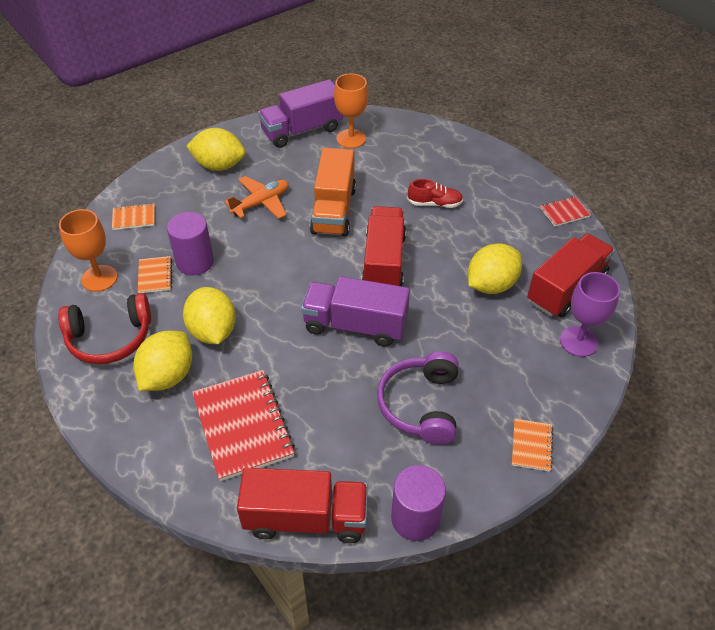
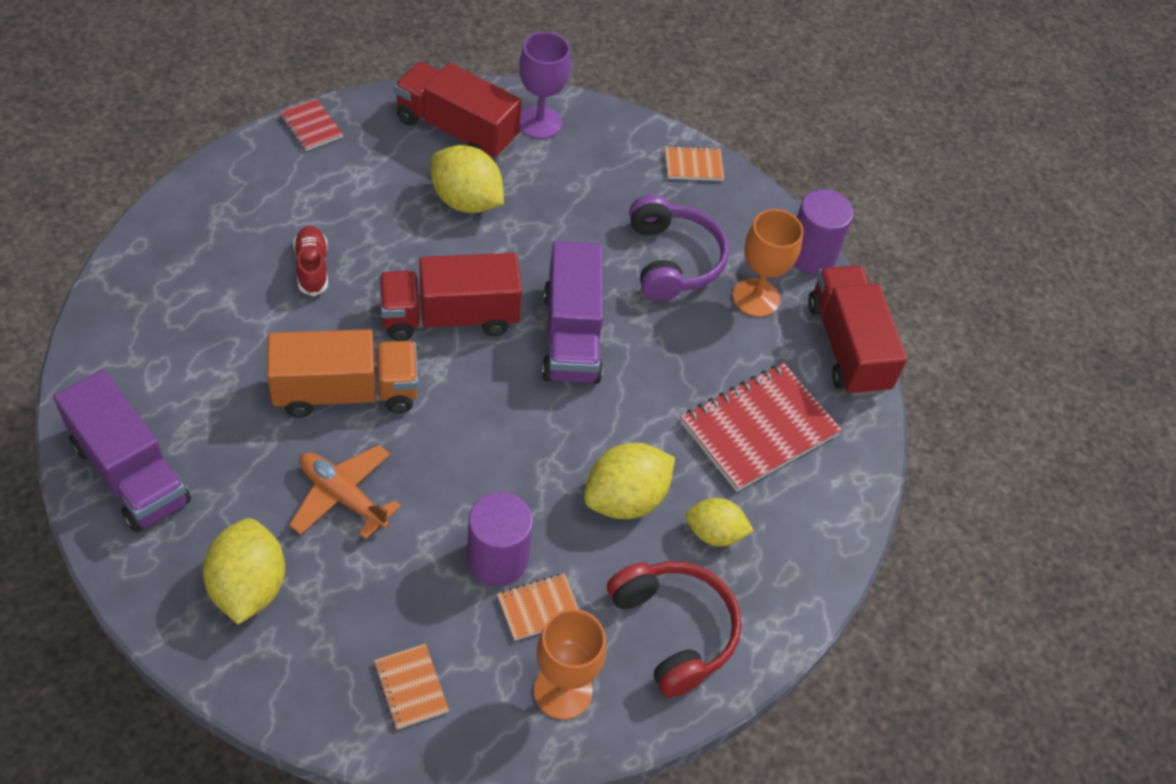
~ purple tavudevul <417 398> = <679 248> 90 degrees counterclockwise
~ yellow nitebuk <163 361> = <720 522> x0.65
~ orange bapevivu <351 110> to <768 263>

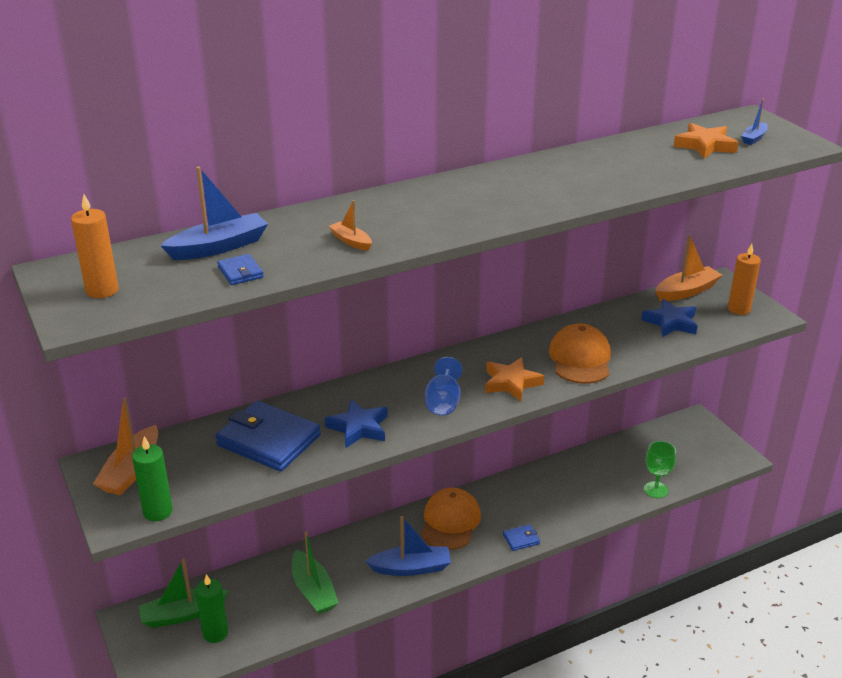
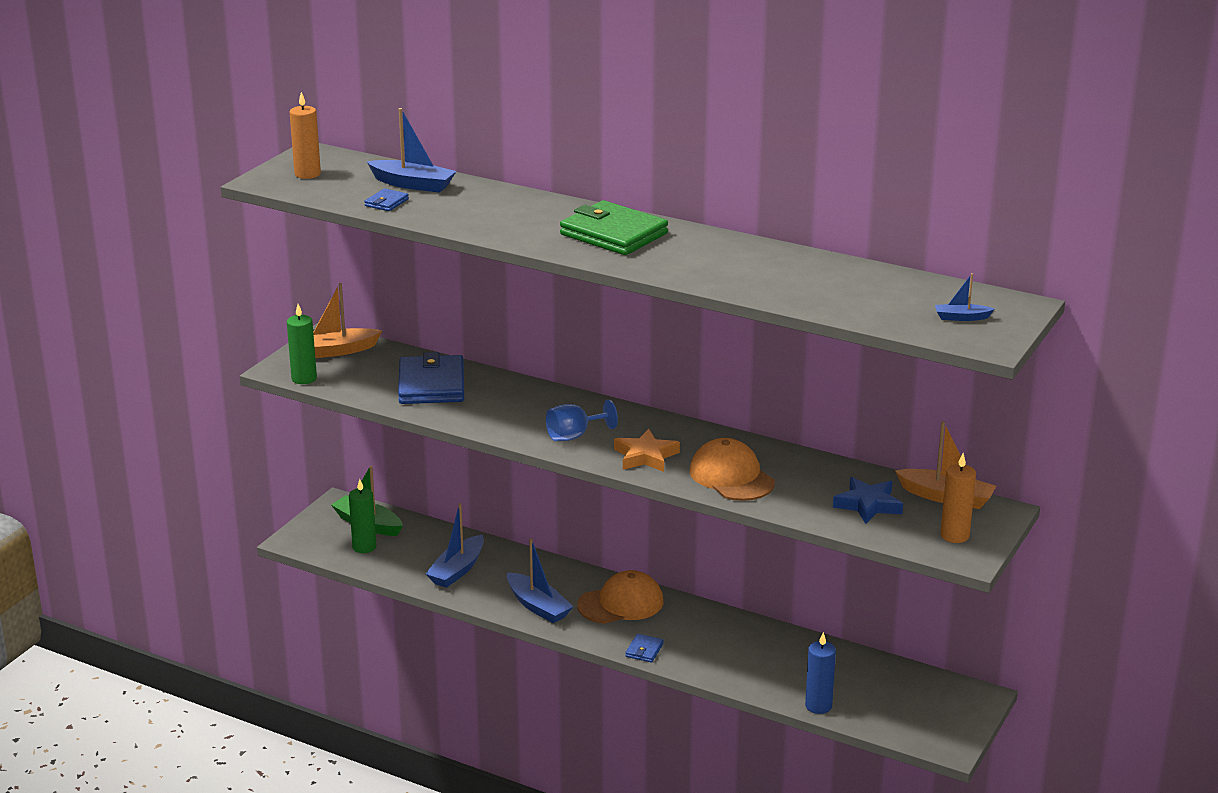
~ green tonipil <315 572> to blue tonipil <455 545>
+ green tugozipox <614 227>
~ blue tugozipox <521 537> = <644 648> 75 degrees clockwise
~ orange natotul <580 353> = <732 469> 90 degrees counterclockwise
~ green bapevivu <660 469> to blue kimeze <820 673>
- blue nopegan <356 423>
- orange tonipil <350 225>
- orange nopegan <706 141>

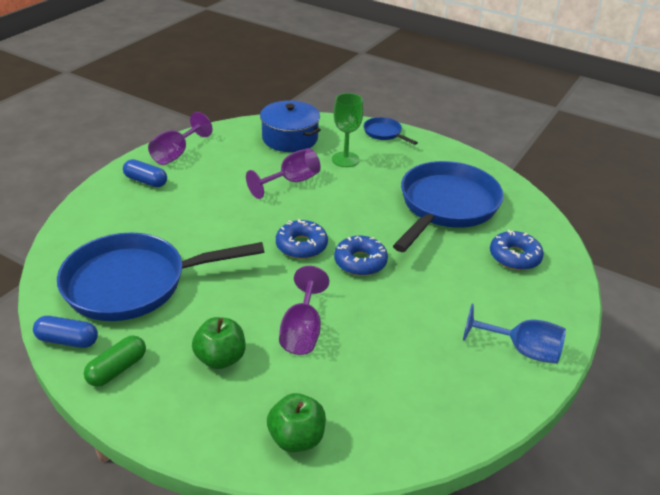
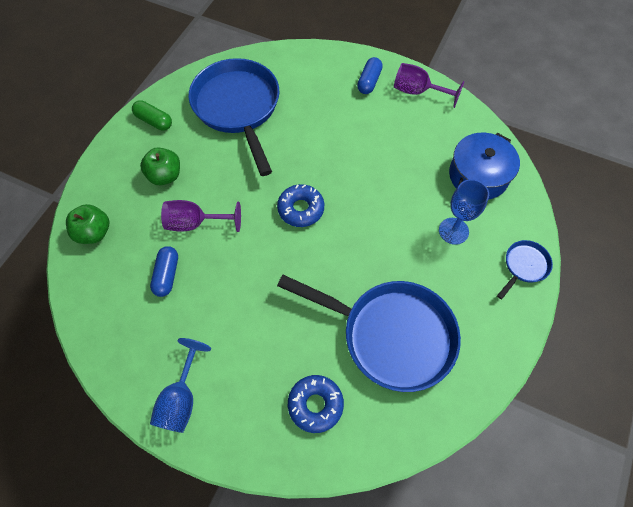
~ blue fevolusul <65 332> to <164 271>
~ green bapevivu <347 130> to blue bapevivu <464 212>
- purple bapevivu <283 173>
- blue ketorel <361 256>

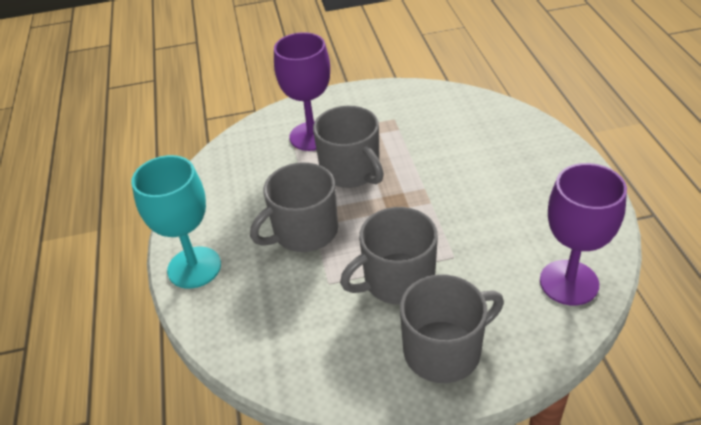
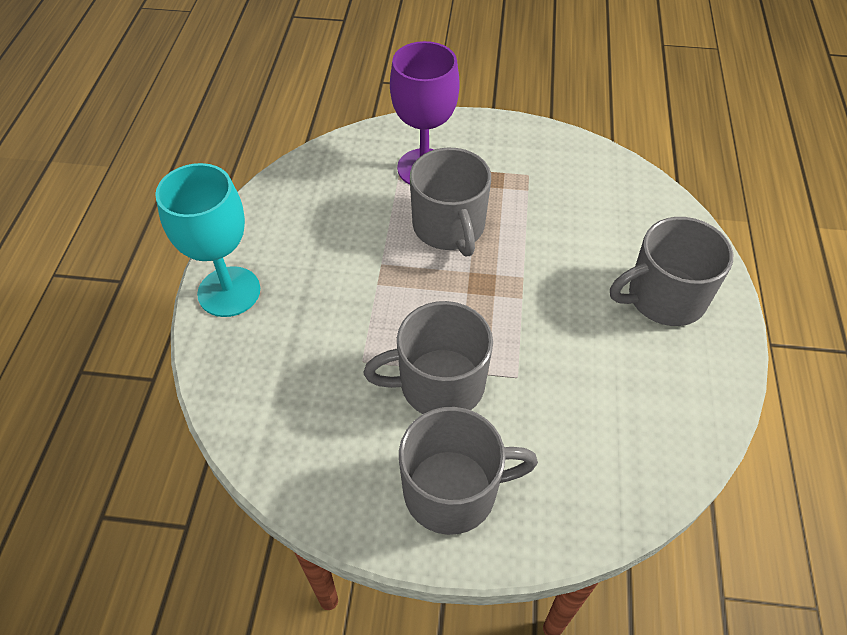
~ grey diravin <294 207> to <671 271>
- purple bapevivu <583 234>

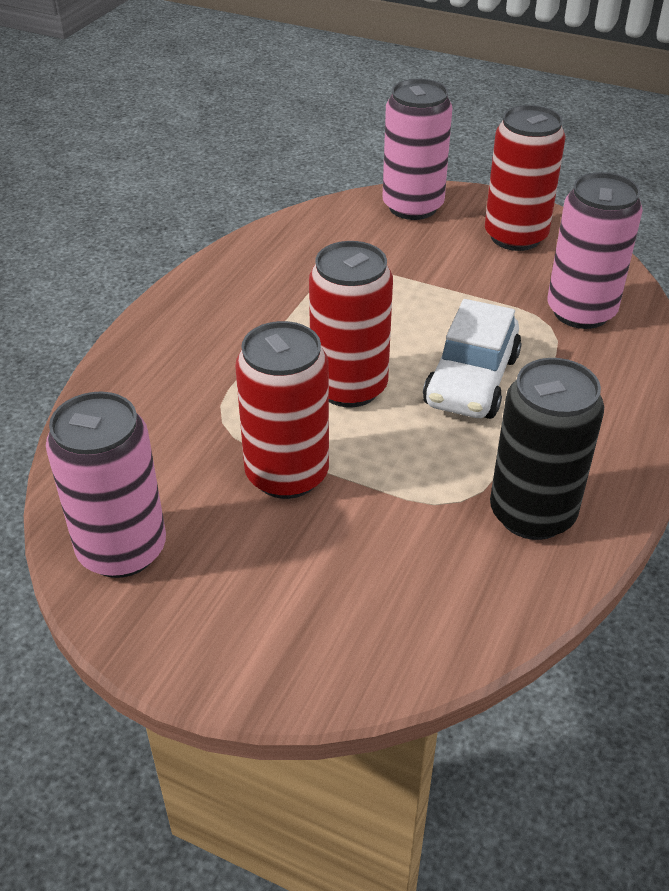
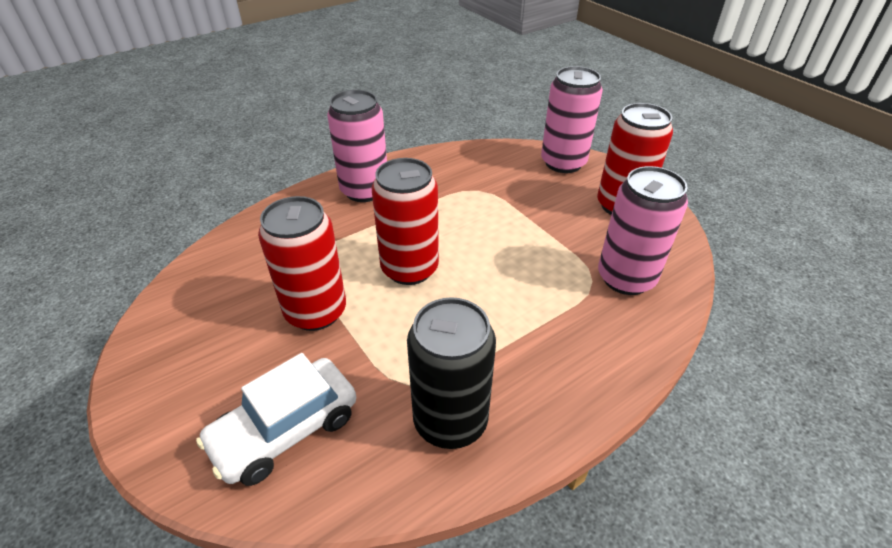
~ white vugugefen <472 359> to <276 419>
~ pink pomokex <106 485> to <357 146>

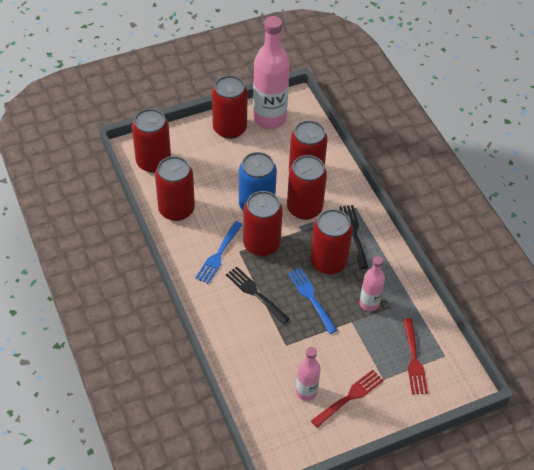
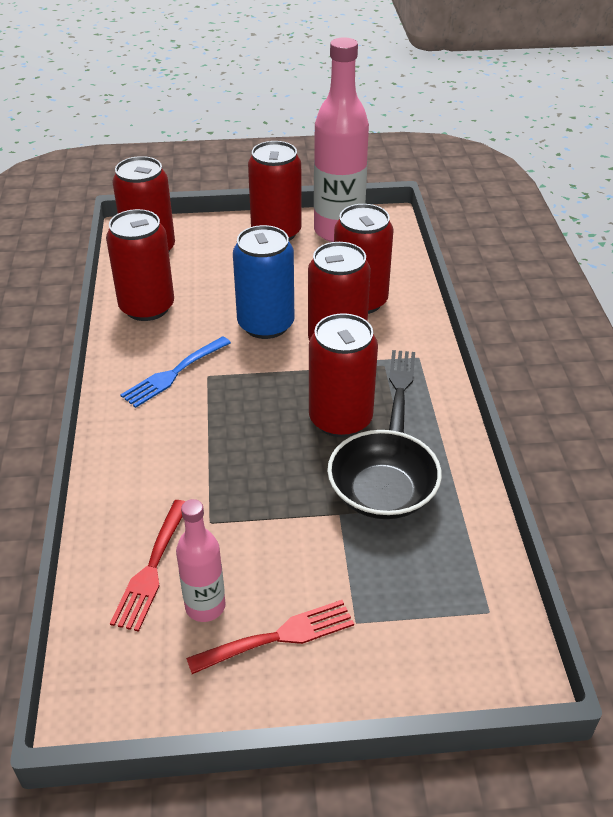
~ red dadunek <415 356> to <148 566>
~ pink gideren <372 283> to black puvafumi <384 474>
- black dadunek <258 295>
- red pomokex <263 223>
- blue dadunek <312 301>

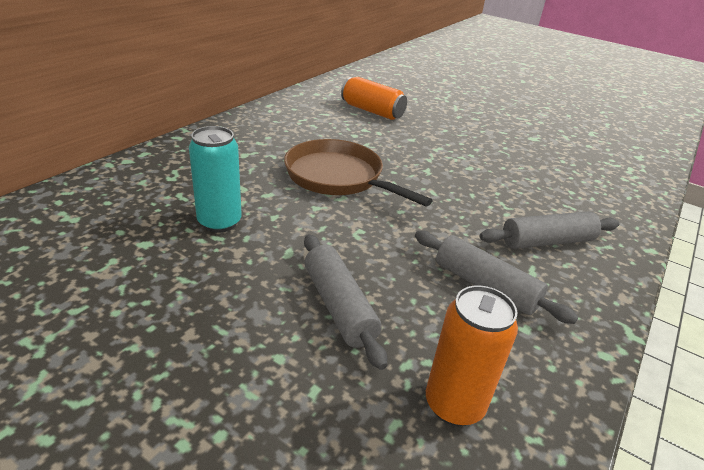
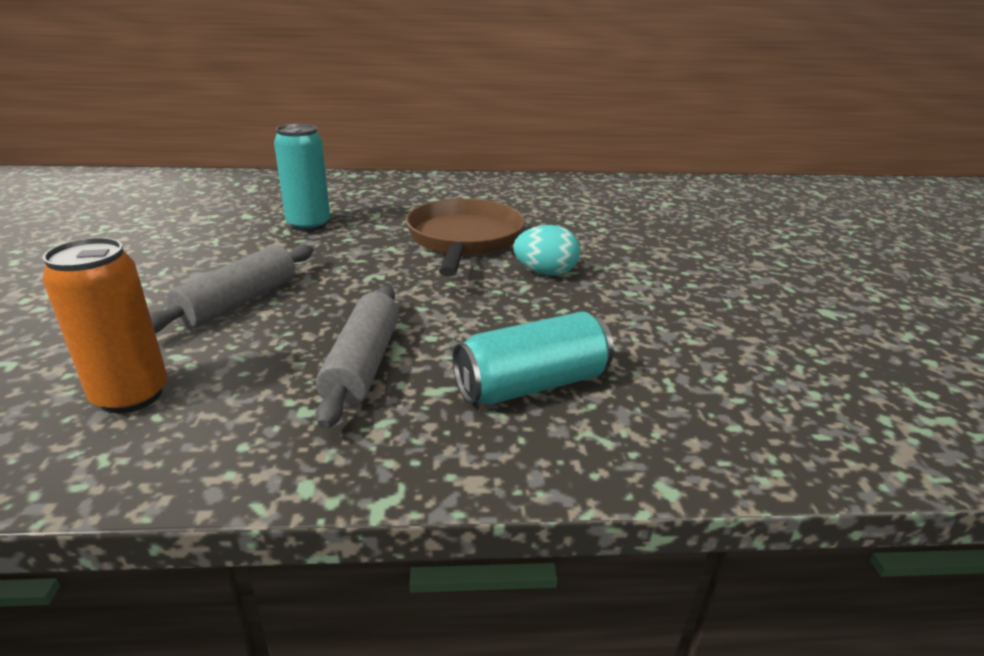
~ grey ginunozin <550 230> to turquoise pomokex <533 358>
+ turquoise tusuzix <546 250>
- orange pomokex <374 98>

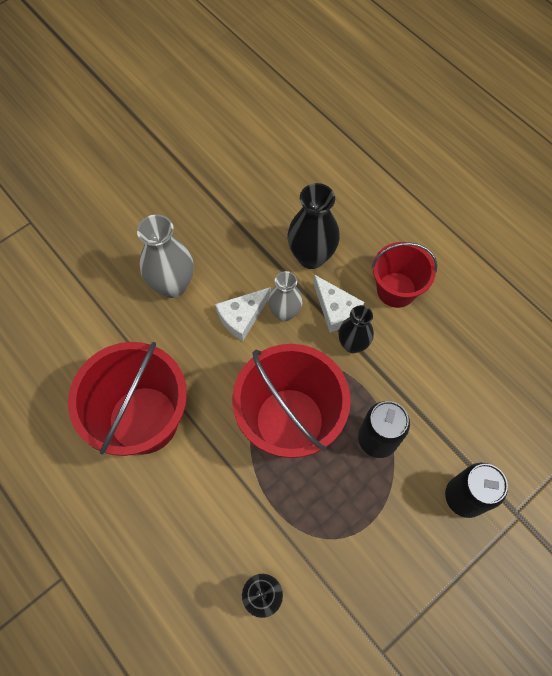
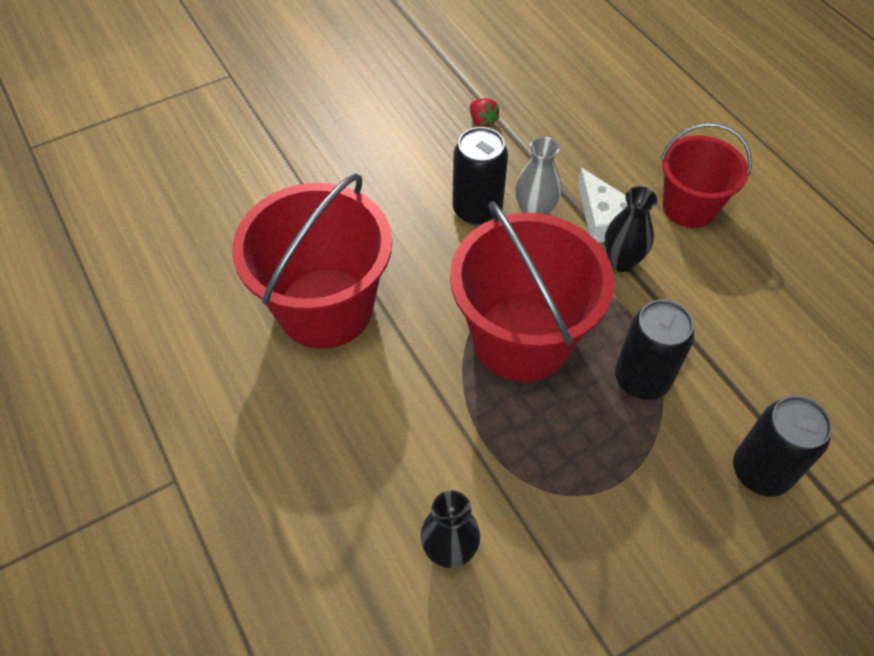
~ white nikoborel <243 314> to black pomokex <480 176>
+ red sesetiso <485 113>
- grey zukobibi <165 256>
- black zukobibi <314 226>

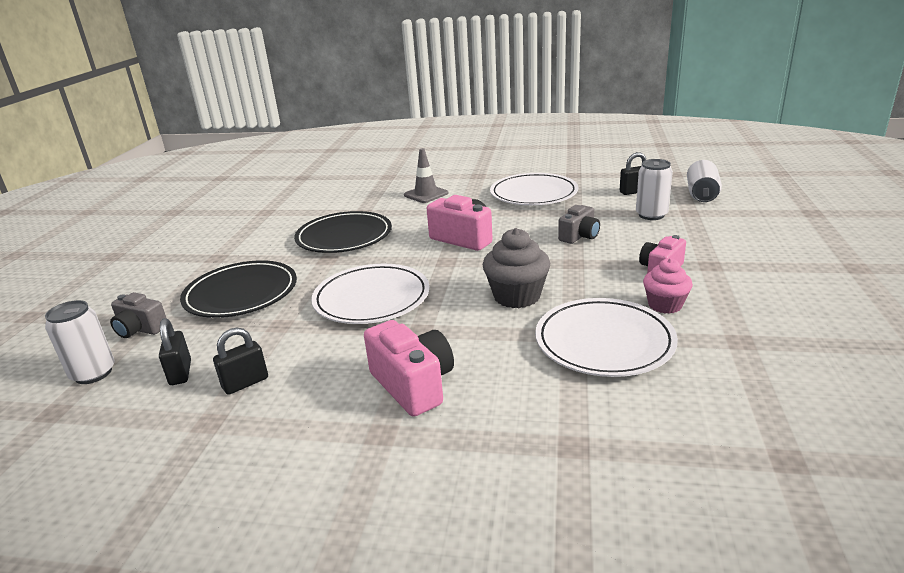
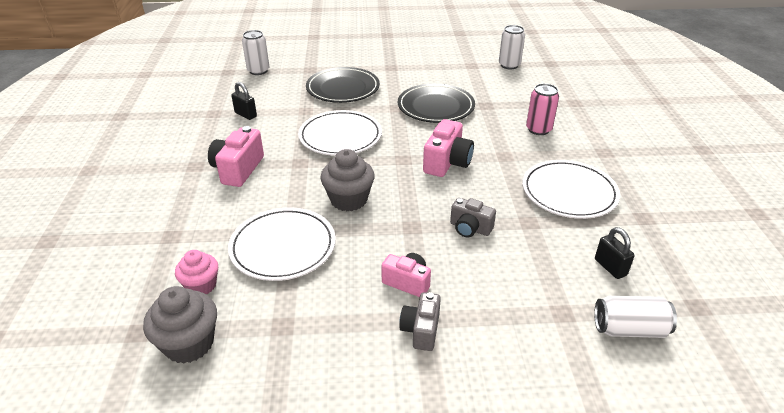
+ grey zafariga <180 325>
~ pink zafariga <668 286> to <196 272>
~ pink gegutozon <409 368> = <236 156> 150 degrees clockwise
~ grey gegutozon <138 315> to <420 321>
~ white pomokex <654 189> to <512 47>
~ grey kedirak <426 175> to pink pomokex <542 109>
- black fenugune <175 351>

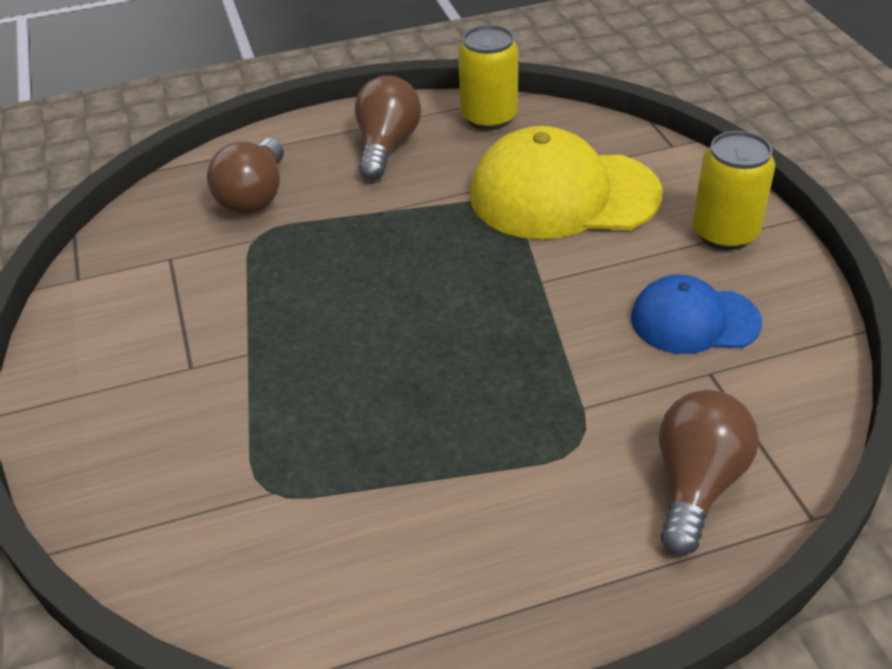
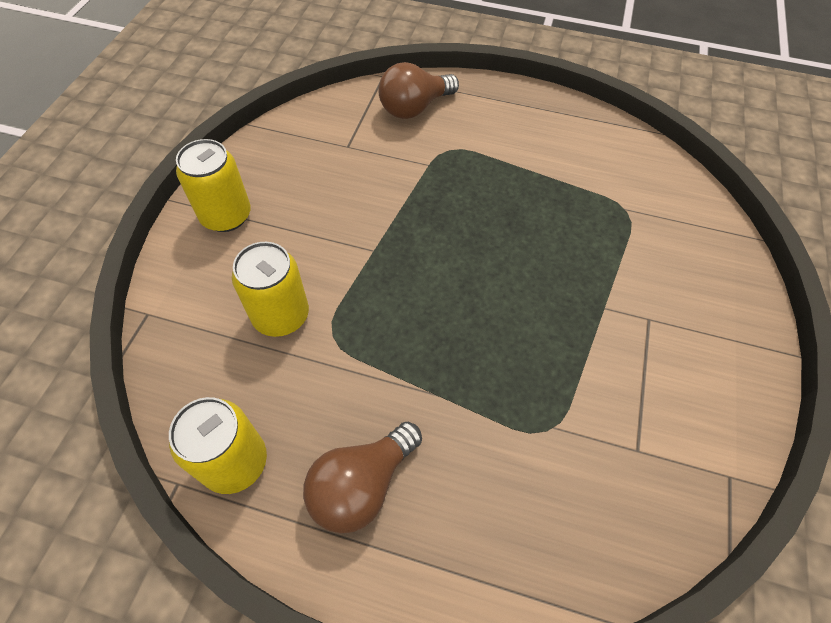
~ yellow natotul <566 182> to yellow pomokex <270 289>
- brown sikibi <245 176>
- blue natotul <696 314>

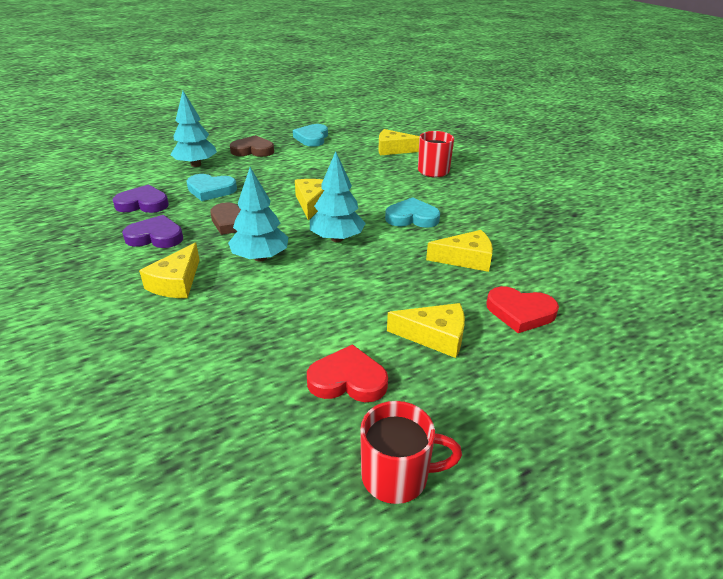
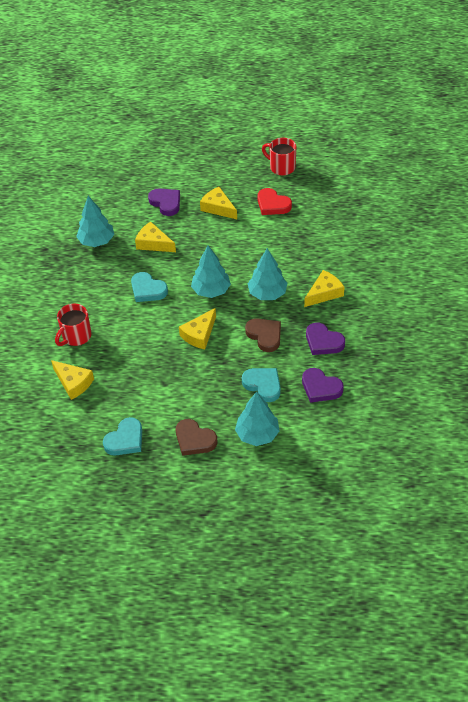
+ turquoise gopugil <95 221>
~ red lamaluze <522 309> to purple lamaluze <164 202>

